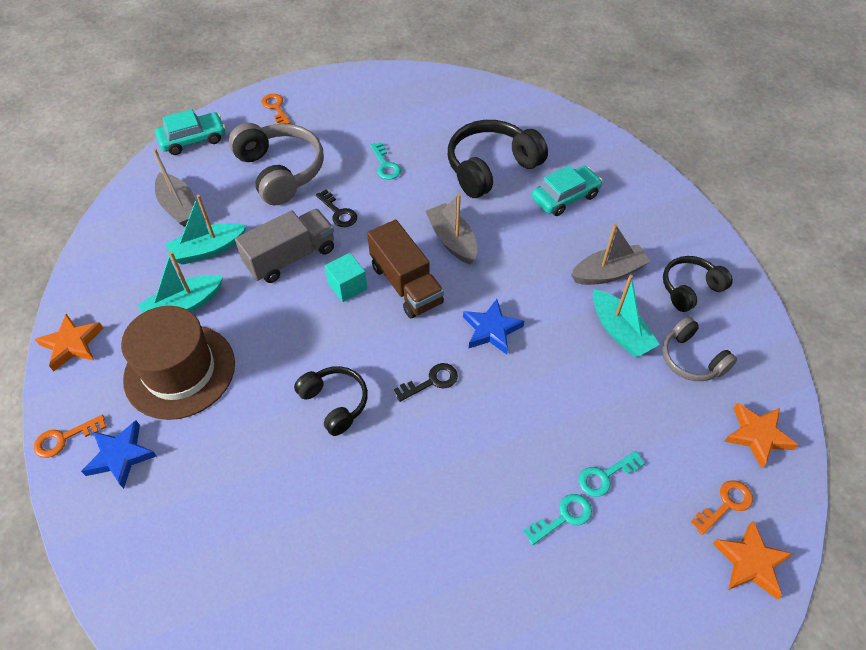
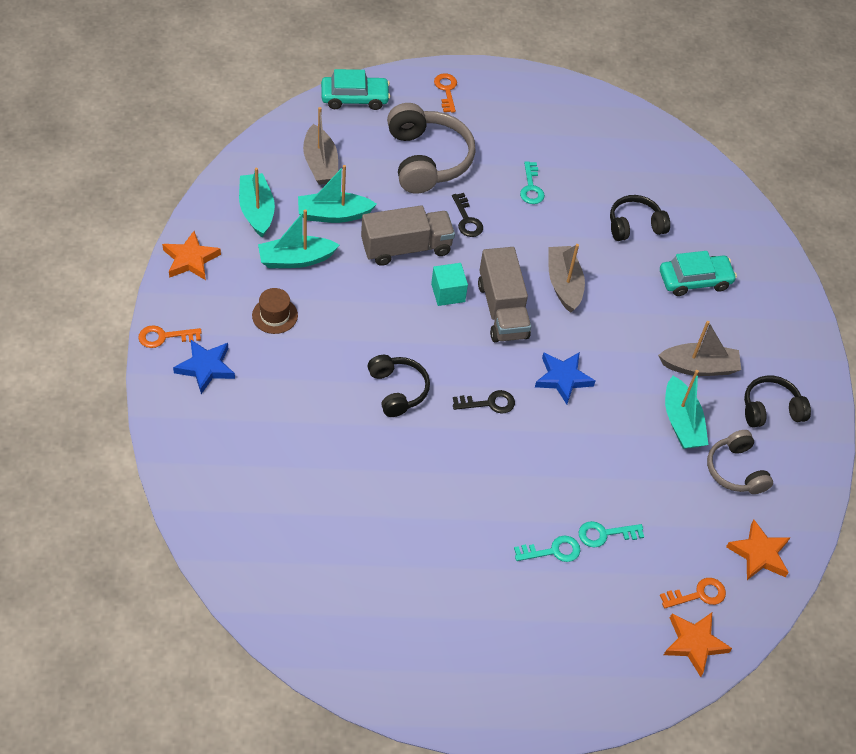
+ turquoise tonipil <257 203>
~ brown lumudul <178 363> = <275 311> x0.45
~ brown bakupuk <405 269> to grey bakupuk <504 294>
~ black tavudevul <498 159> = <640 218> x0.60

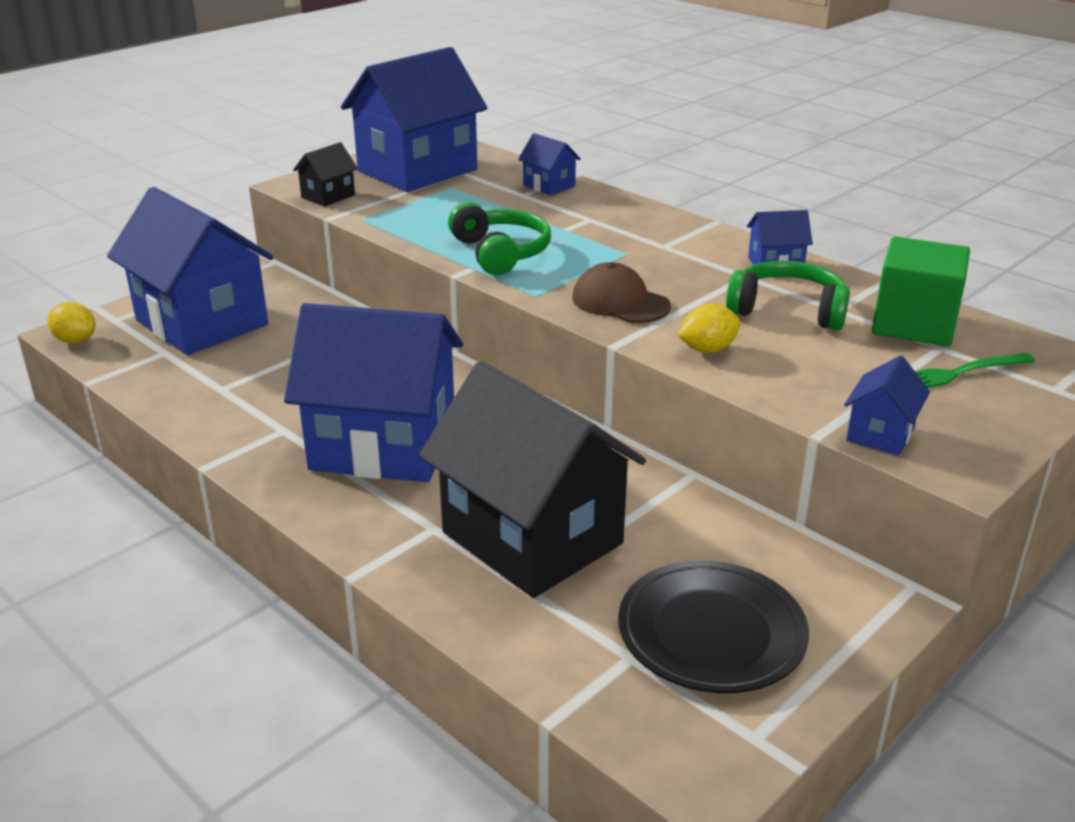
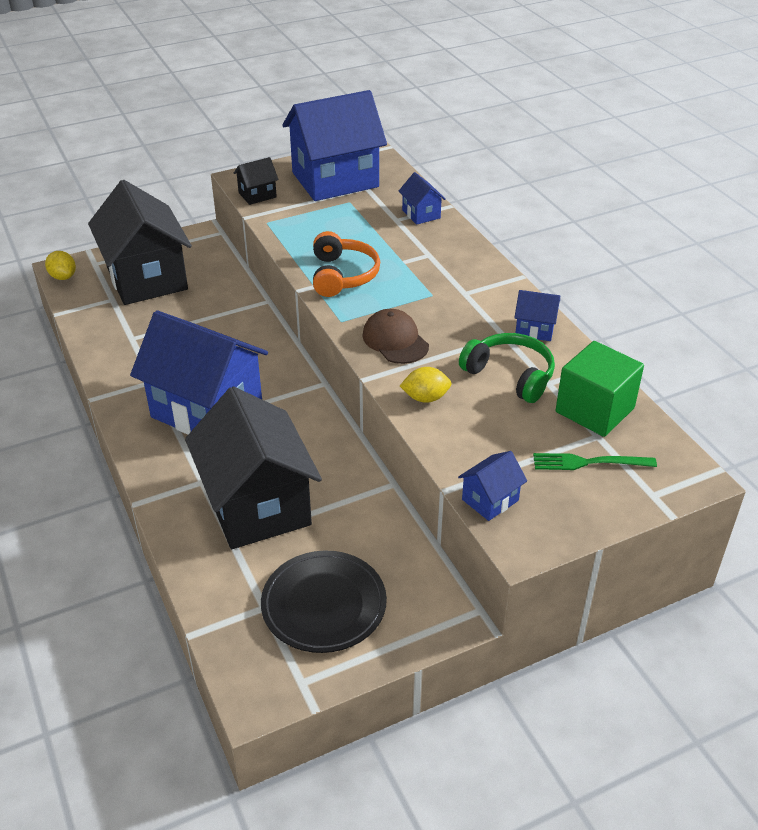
~ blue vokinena <190 271> to black vokinena <140 242>
~ green tavudevul <499 238> to orange tavudevul <346 264>

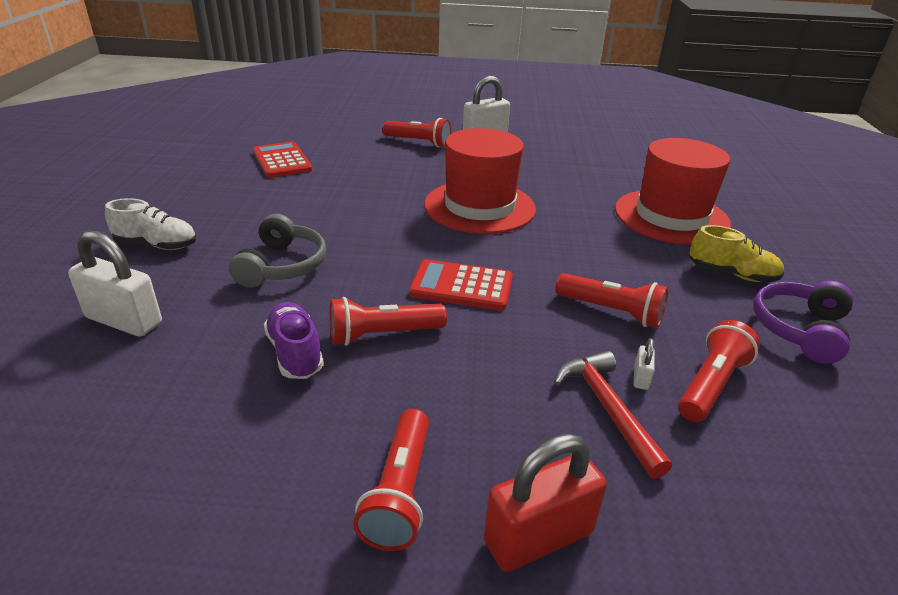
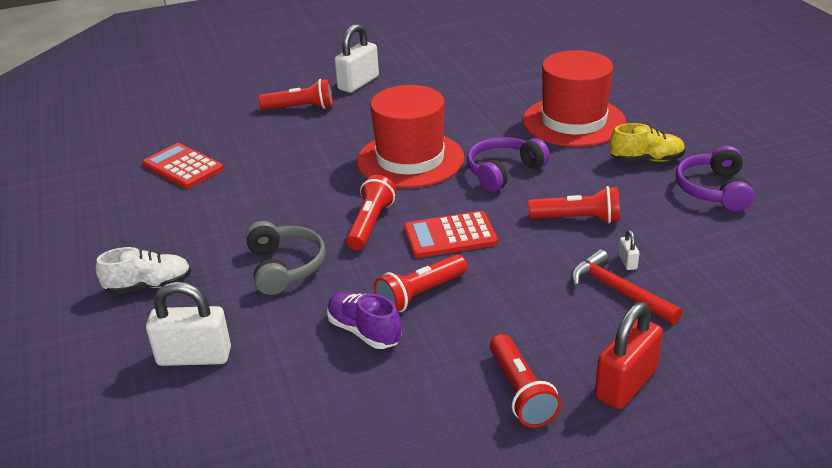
~ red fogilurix <719 371> to <371 212>
+ purple tavudevul <508 164>

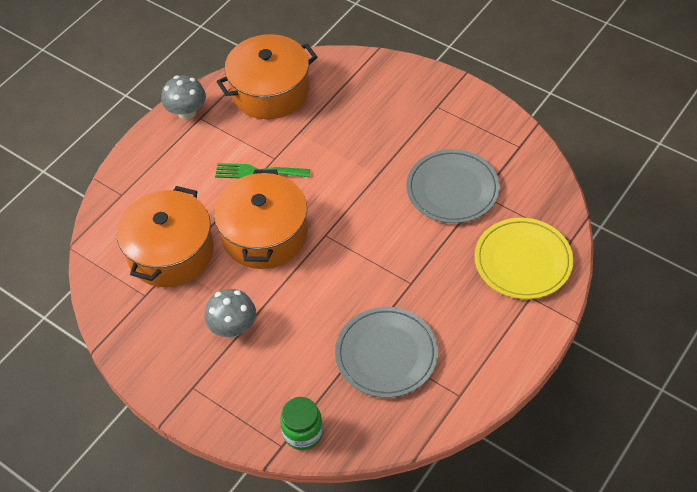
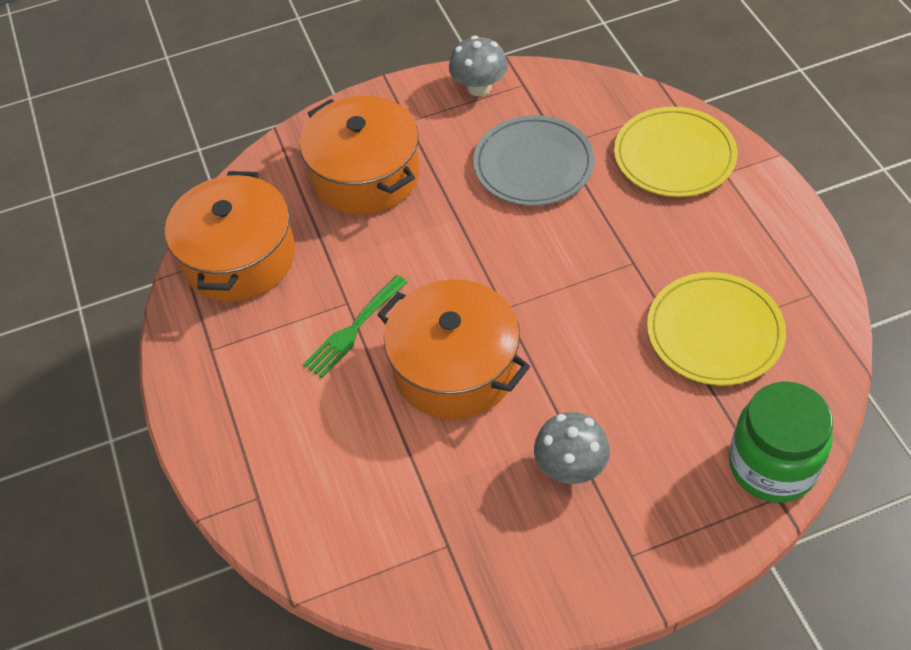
~ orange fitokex <165 236> to <360 155>
~ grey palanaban <183 97> to <478 66>
~ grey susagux <386 352> to yellow susagux <716 329>
~ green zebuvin <301 423> = <781 442> x1.59

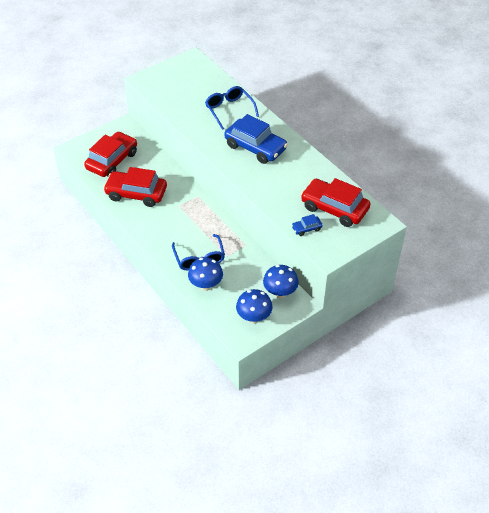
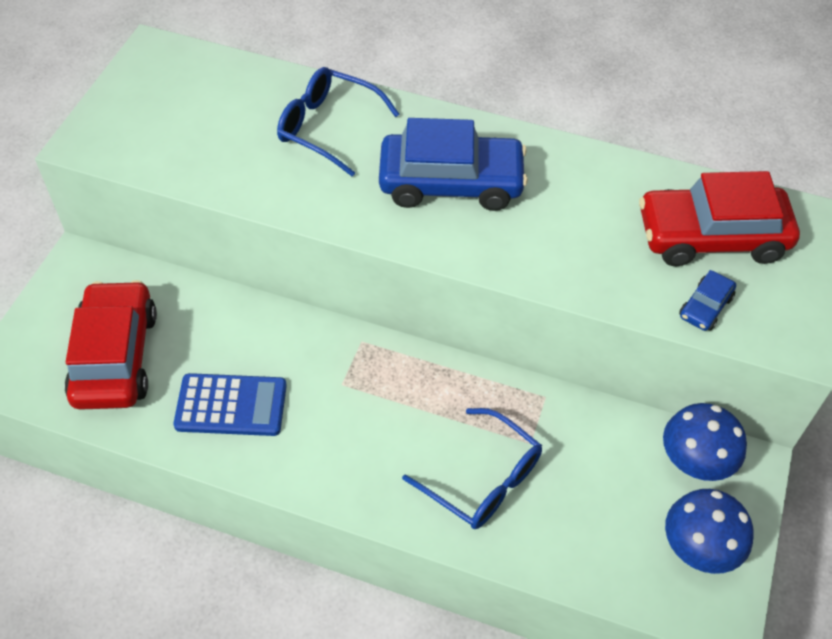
~ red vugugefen <135 187> to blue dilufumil <230 404>
- blue palanaban <205 274>

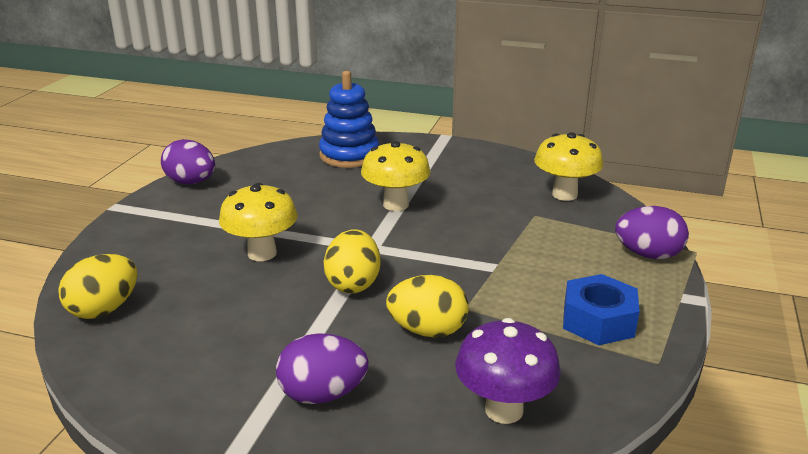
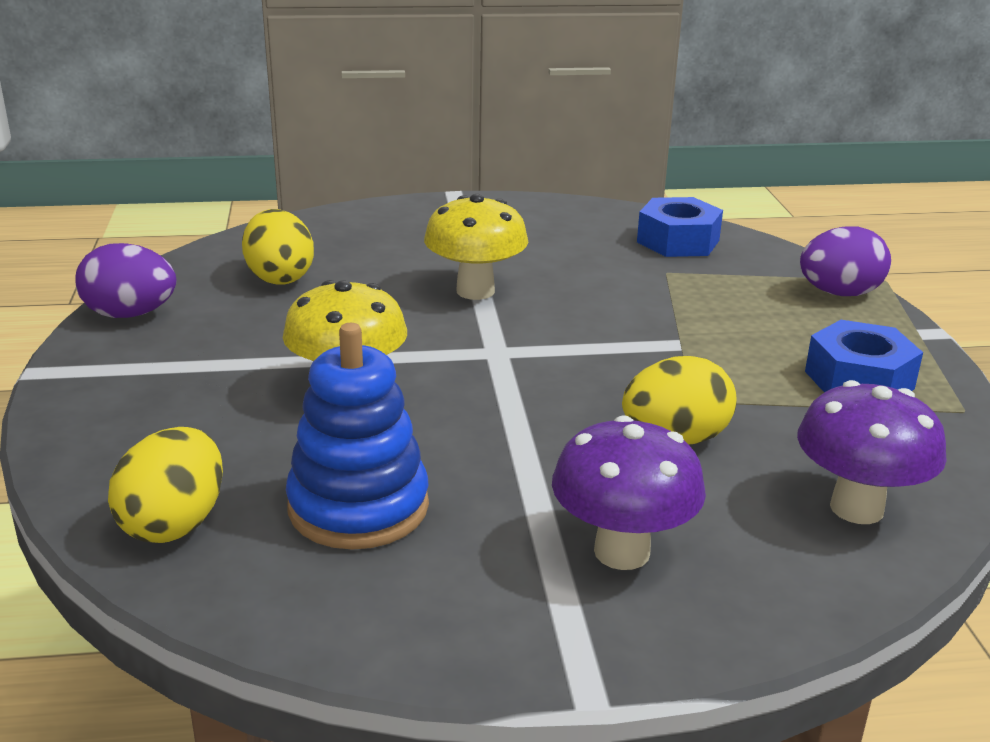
~ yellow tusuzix <351 261> to <278 246>
~ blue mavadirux <349 119> to <357 436>
~ purple tusuzix <322 368> to purple palanaban <629 492>
~ yellow palanaban <568 166> to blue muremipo <680 227>

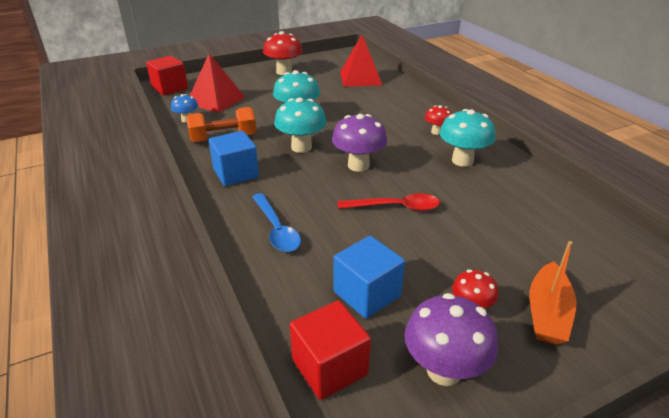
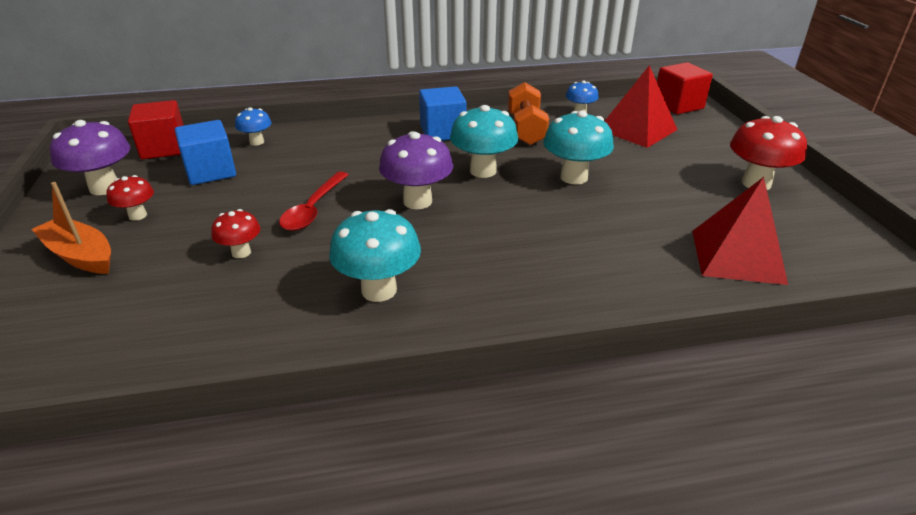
~ red palanaban <438 120> to <235 233>
+ blue palanaban <253 126>
- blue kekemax <277 222>

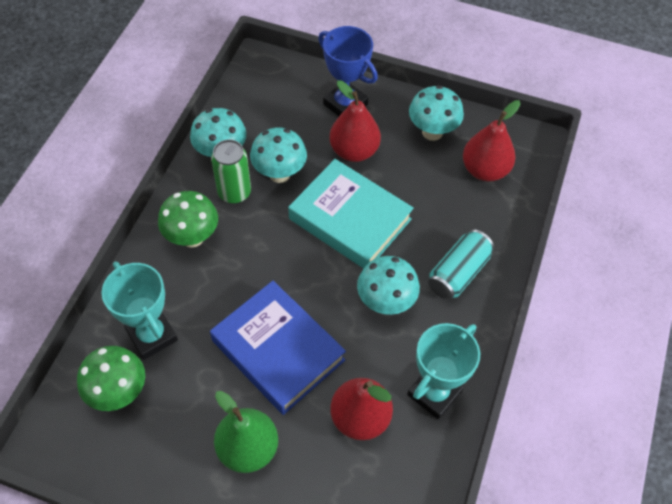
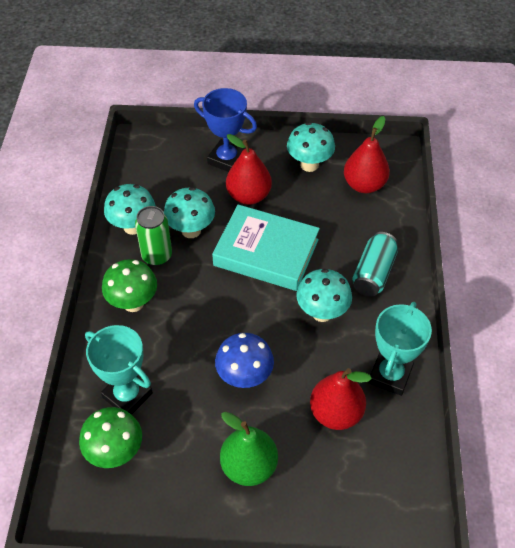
~ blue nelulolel <278 348> to blue palanaban <244 360>

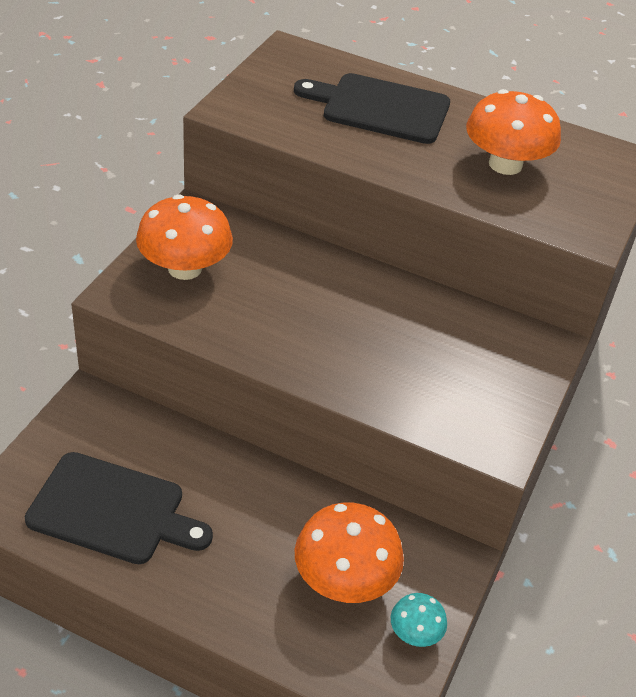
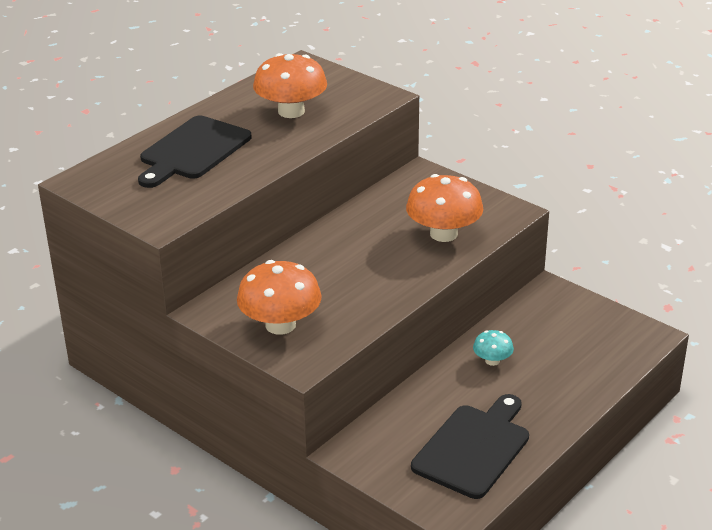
~ orange palanaban <349 553> to <445 208>
~ turquoise palanaban <419 620> to <493 348>

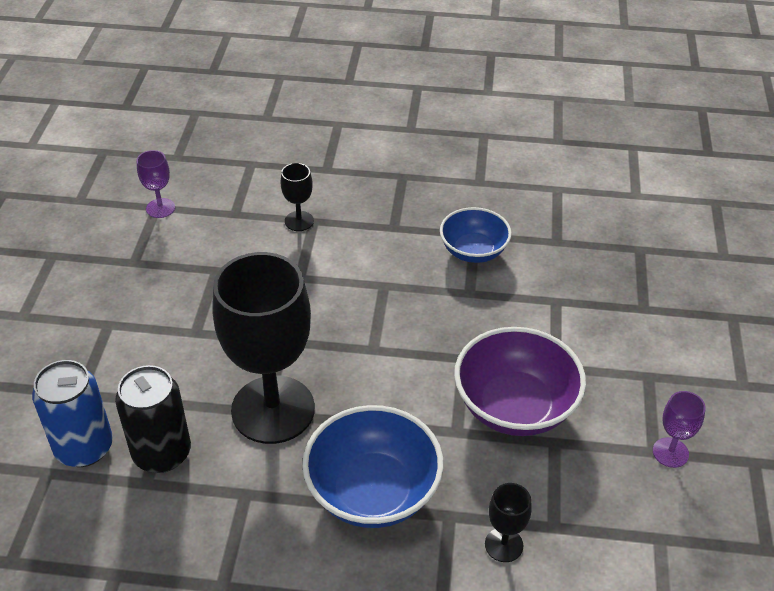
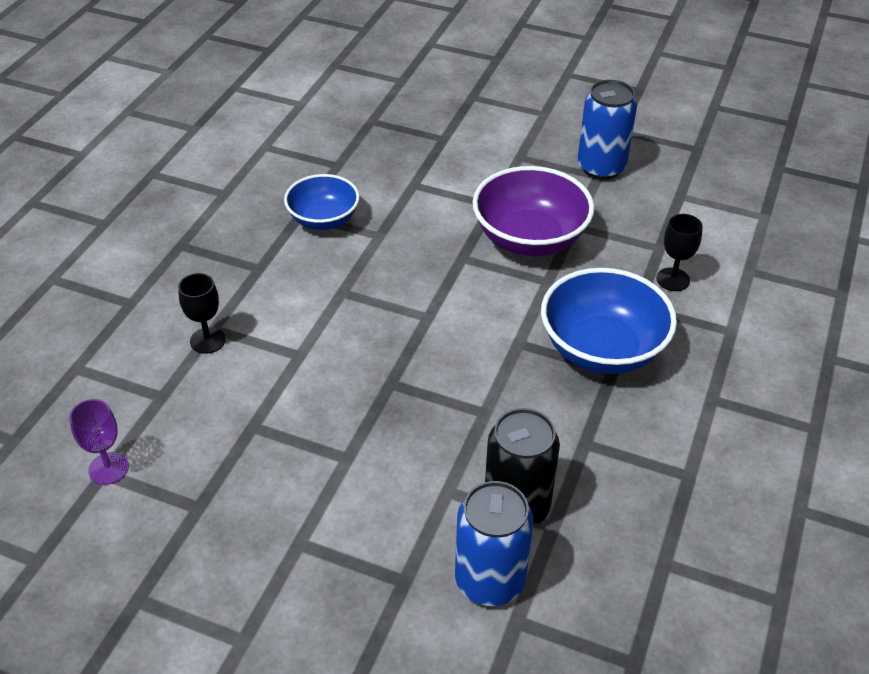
~ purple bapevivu <679 429> to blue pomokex <607 130>
- black bapevivu <263 348>

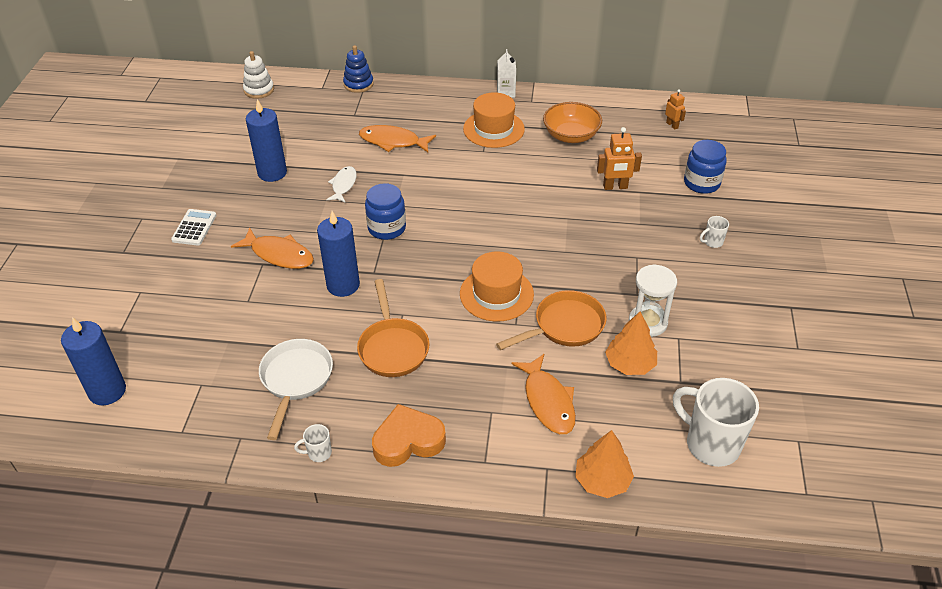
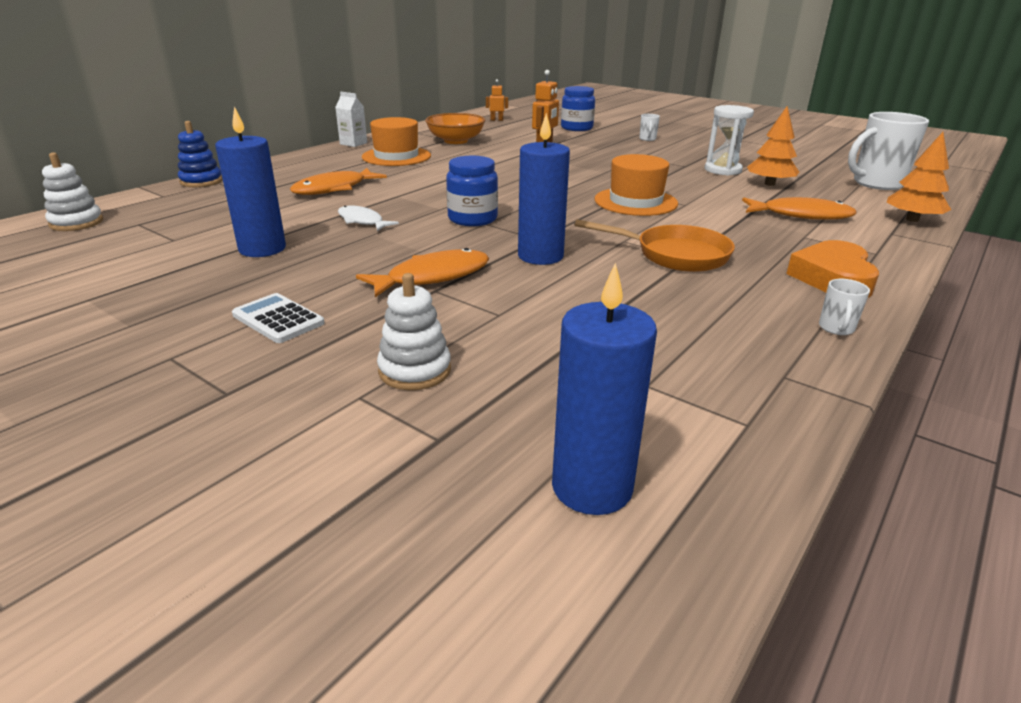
+ white mavadirux <414 331>
- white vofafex <296 389>
- orange vofafex <551 320>

